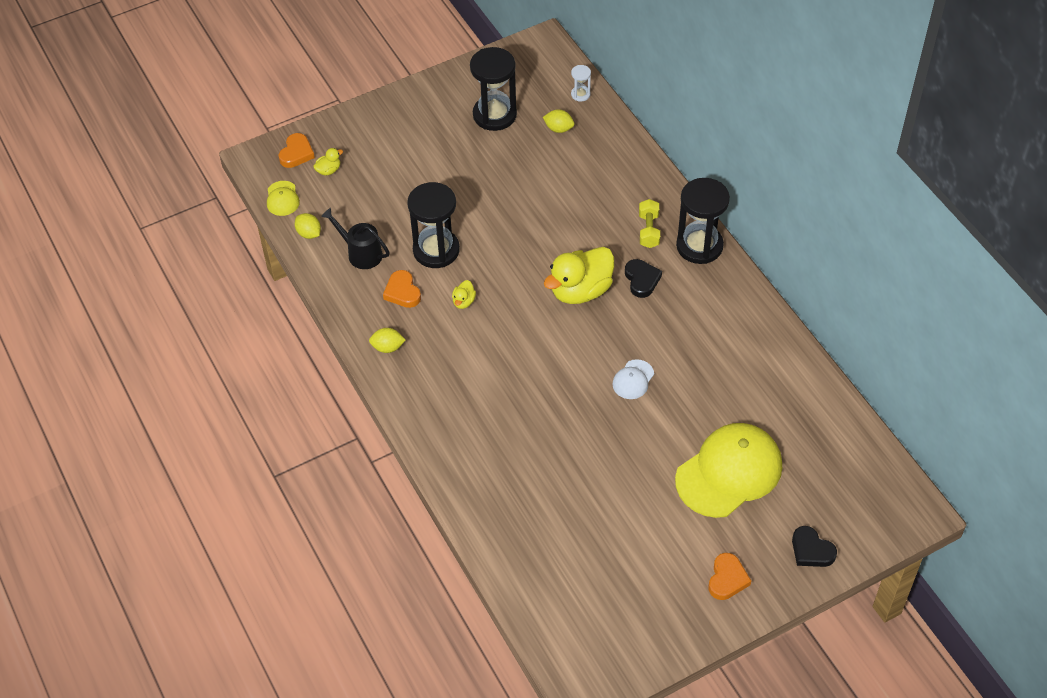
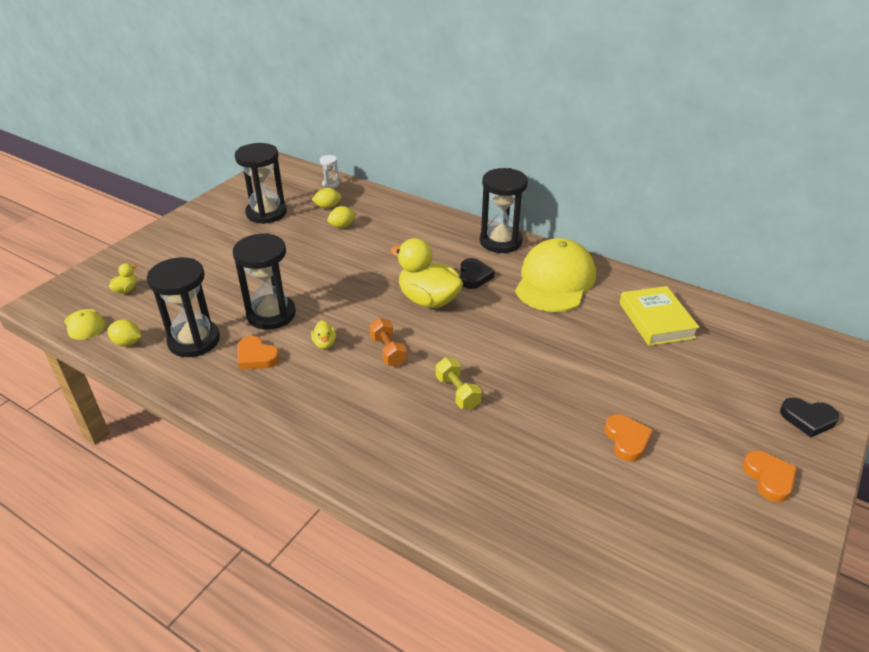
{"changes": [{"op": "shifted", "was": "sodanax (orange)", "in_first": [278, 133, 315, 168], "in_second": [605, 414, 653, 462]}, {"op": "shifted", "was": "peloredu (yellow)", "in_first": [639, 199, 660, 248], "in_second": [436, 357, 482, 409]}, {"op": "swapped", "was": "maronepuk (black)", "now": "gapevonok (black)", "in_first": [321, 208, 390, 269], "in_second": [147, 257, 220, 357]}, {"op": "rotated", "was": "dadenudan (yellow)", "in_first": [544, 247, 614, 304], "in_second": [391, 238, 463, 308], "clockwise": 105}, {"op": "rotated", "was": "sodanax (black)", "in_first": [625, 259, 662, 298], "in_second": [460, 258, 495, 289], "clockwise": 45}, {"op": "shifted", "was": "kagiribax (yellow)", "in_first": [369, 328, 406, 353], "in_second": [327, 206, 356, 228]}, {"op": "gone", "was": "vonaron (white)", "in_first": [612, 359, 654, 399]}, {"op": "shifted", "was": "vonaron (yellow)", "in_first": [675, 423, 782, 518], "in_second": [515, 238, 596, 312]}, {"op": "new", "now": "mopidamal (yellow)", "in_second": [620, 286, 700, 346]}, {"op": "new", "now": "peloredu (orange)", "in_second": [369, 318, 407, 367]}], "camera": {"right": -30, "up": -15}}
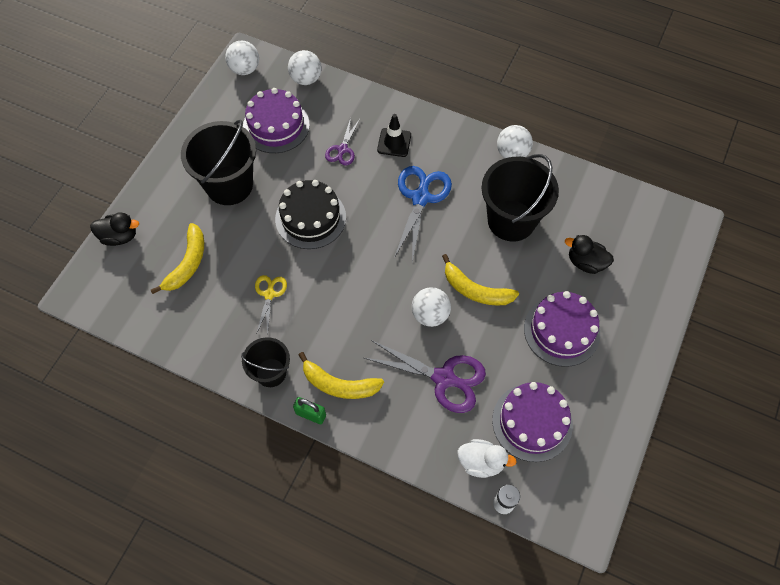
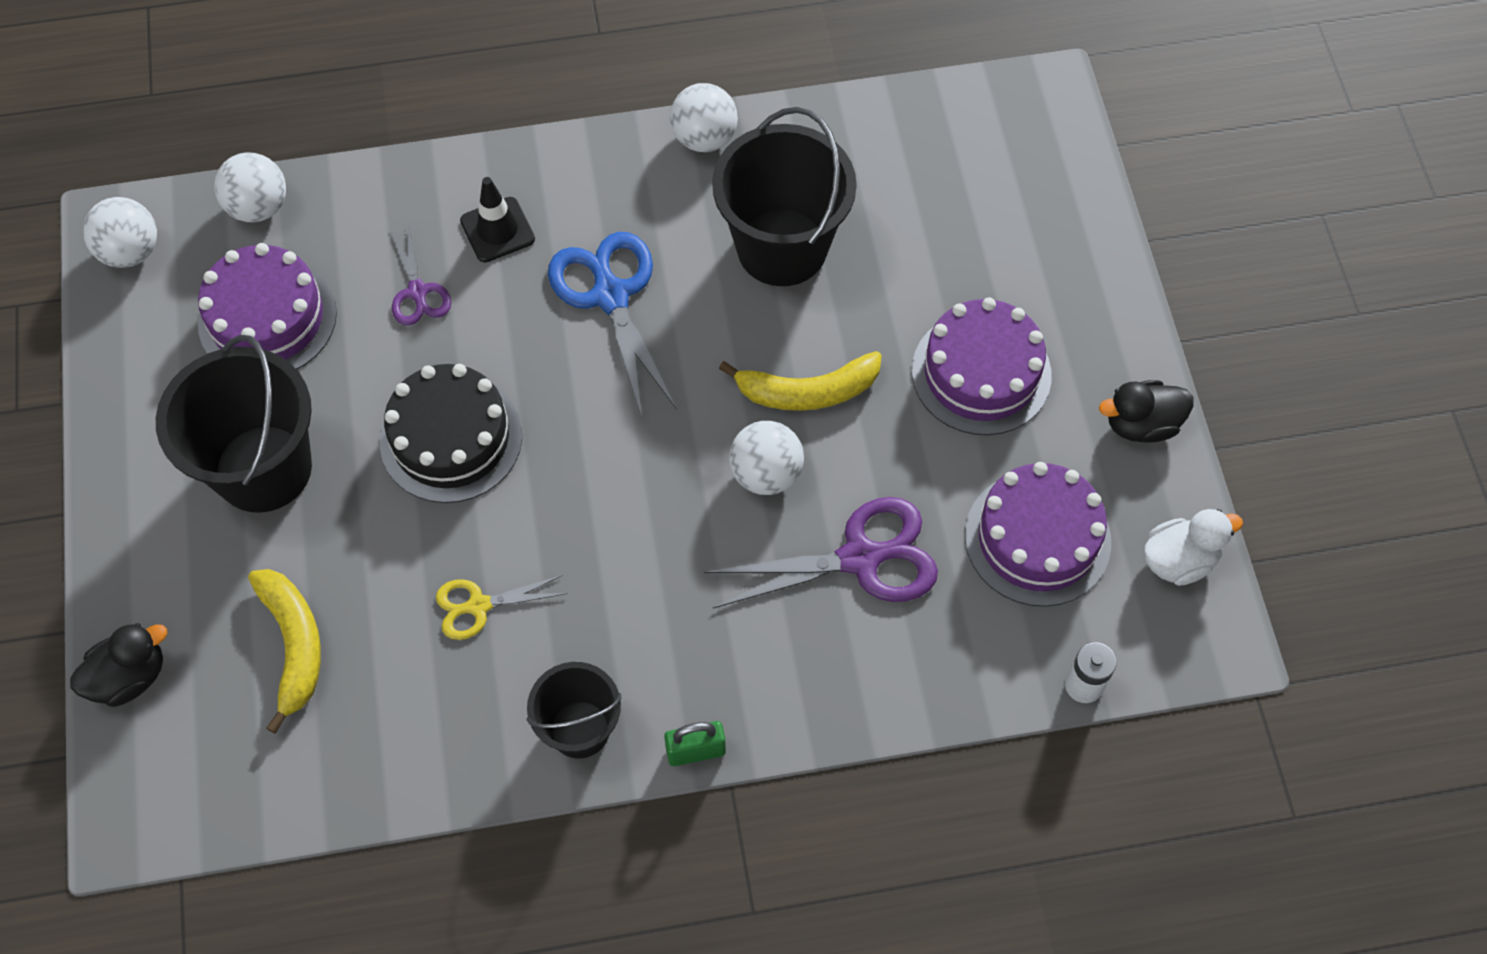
{"changes": [{"op": "shifted", "was": "dadenudan (black)", "in_first": [565, 235, 614, 274], "in_second": [1099, 380, 1194, 443]}, {"op": "rotated", "was": "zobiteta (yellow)", "in_first": [255, 275, 287, 334], "in_second": [436, 575, 568, 640], "clockwise": -75}, {"op": "gone", "was": "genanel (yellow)", "in_first": [298, 352, 384, 399]}, {"op": "shifted", "was": "dadenudan (white)", "in_first": [457, 439, 517, 478], "in_second": [1143, 509, 1243, 586]}], "camera": {"right": -35, "up": 0}}
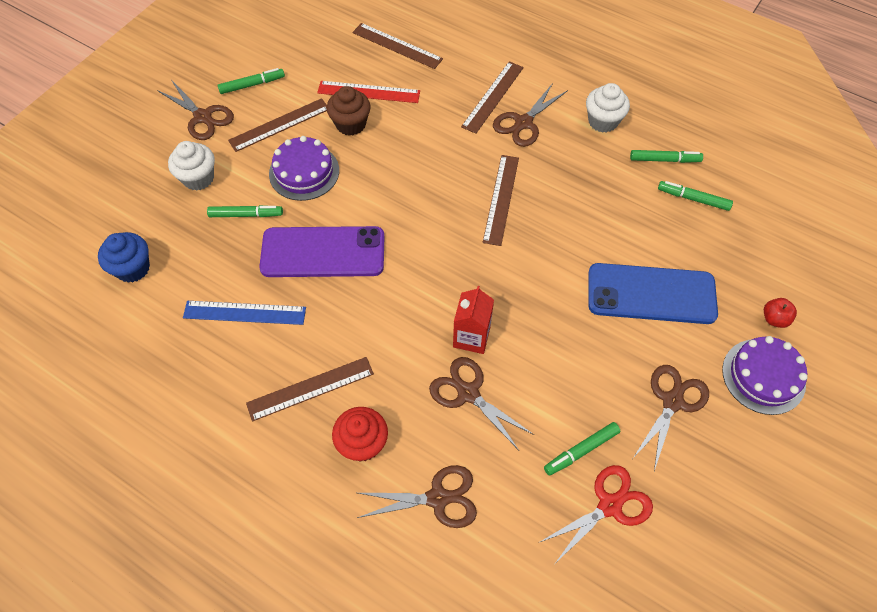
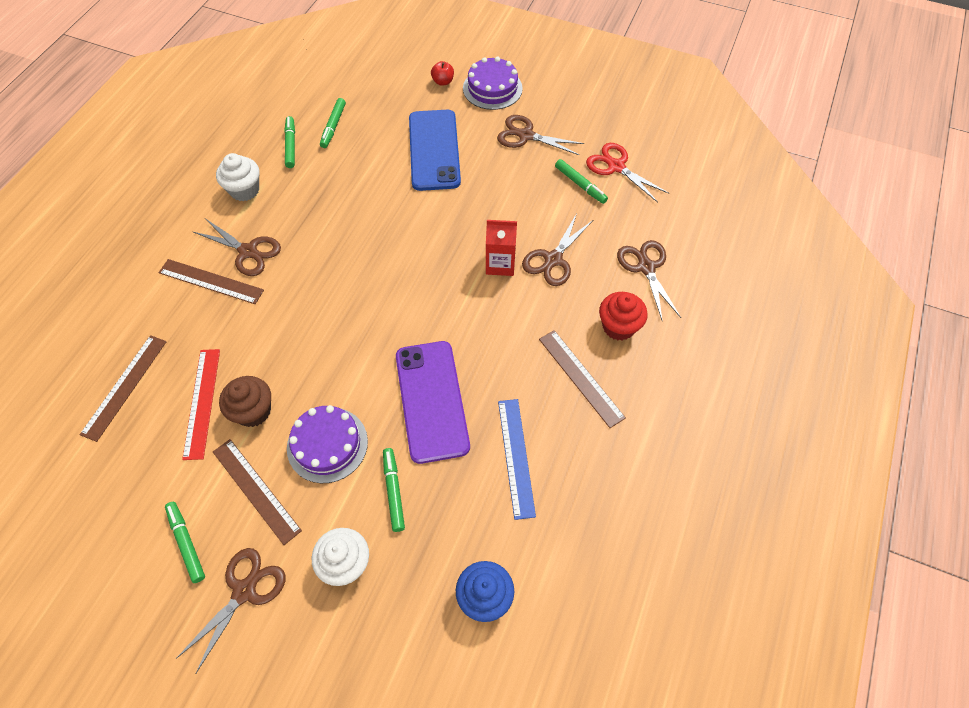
{"changes": [{"op": "gone", "was": "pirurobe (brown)", "in_first": [483, 155, 519, 246]}], "camera": {"right": -100, "up": 0}}
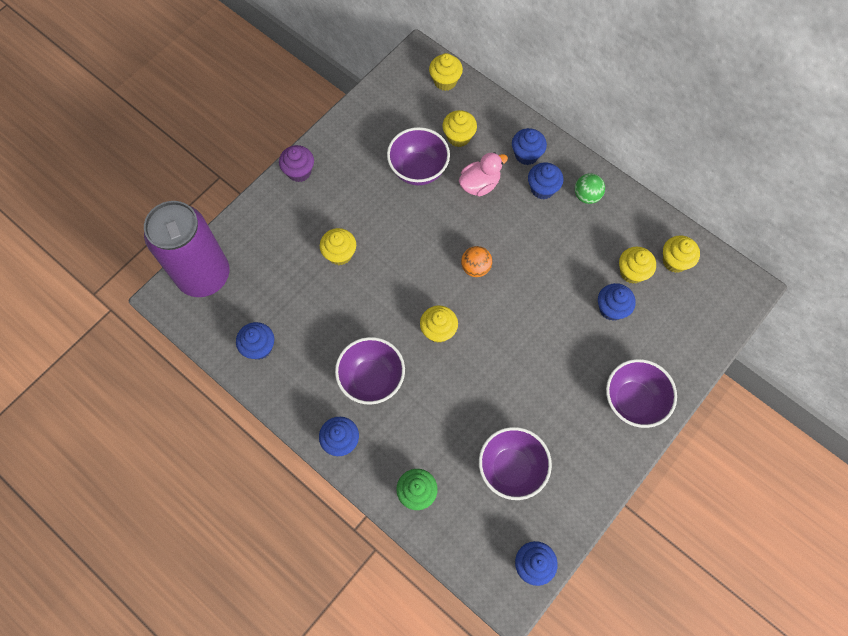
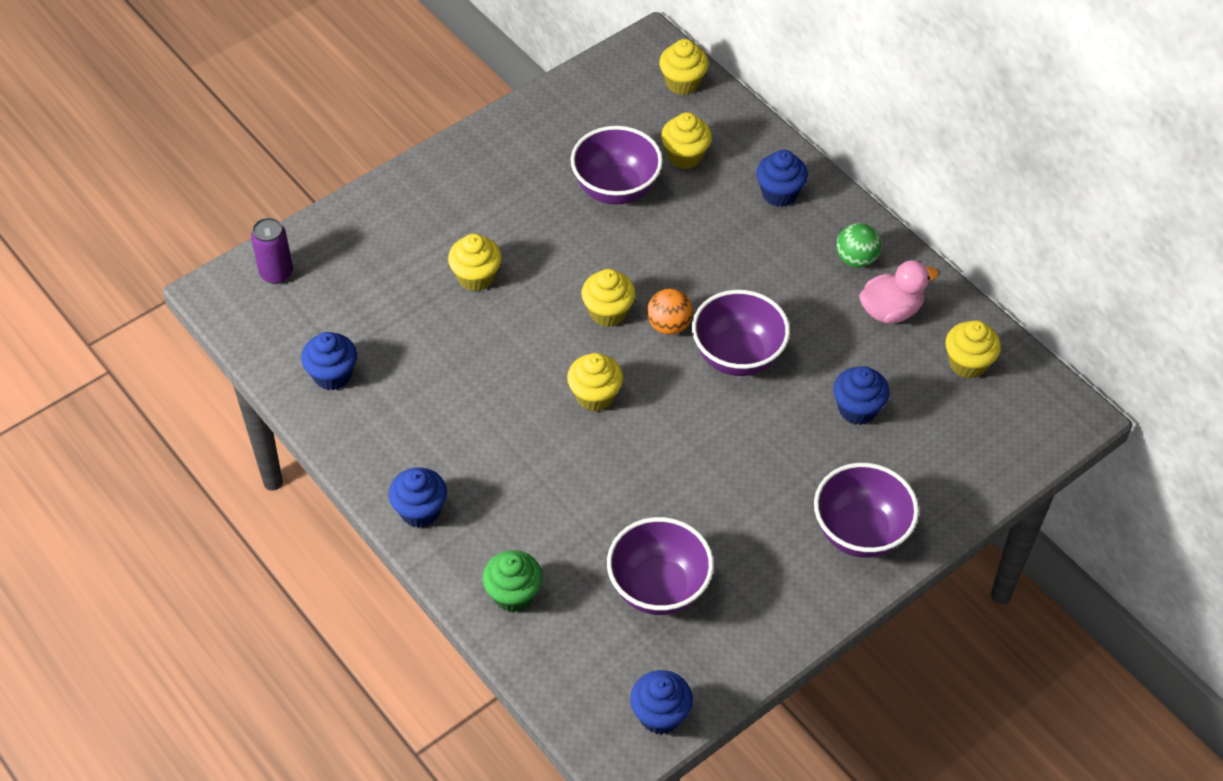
{"changes": [{"op": "gone", "was": "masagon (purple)", "in_first": [279, 145, 314, 182]}, {"op": "shifted", "was": "dadenudan (pink)", "in_first": [459, 152, 508, 197], "in_second": [859, 260, 939, 324]}, {"op": "gone", "was": "masagon (blue)", "in_first": [528, 163, 563, 199]}, {"op": "scaled", "was": "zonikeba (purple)", "in_first": [144, 201, 229, 297], "in_second": [251, 218, 293, 284], "ratio": 0.42}, {"op": "shifted", "was": "masagon (yellow)", "in_first": [619, 246, 656, 284], "in_second": [581, 269, 636, 327]}, {"op": "shifted", "was": "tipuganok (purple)", "in_first": [335, 337, 405, 405], "in_second": [692, 290, 790, 376]}], "camera": {"right": 10, "up": -15}}
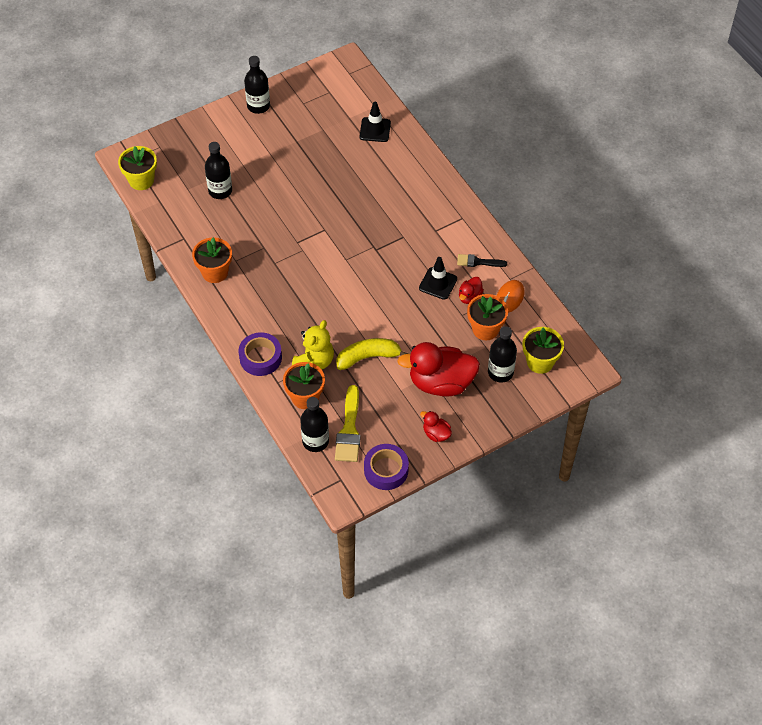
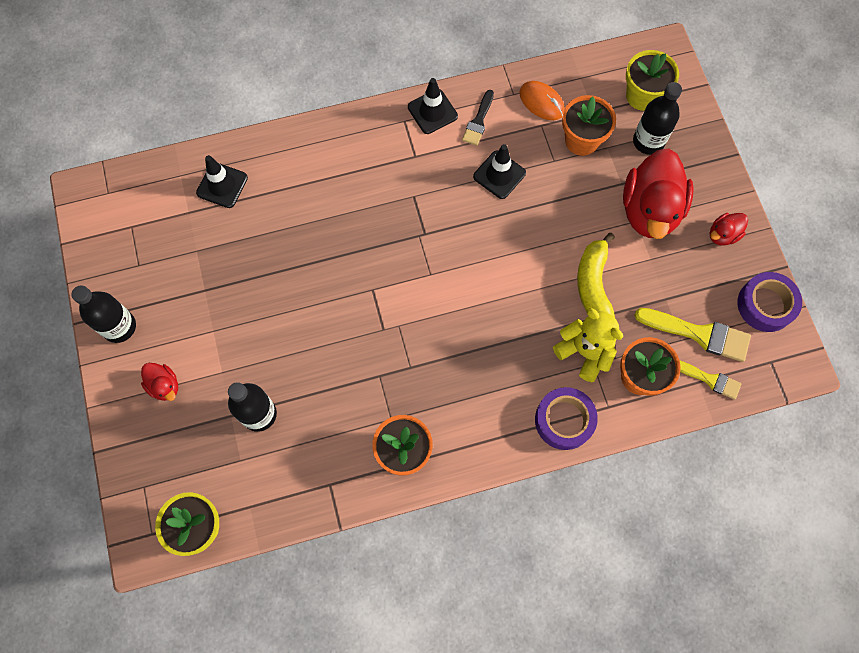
{"changes": [{"op": "shifted", "was": "dadenudan (red)", "in_first": [459, 277, 484, 304], "in_second": [141, 363, 178, 401]}, {"op": "swapped", "was": "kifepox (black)", "now": "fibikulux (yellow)", "in_first": [300, 397, 329, 452], "in_second": [679, 360, 741, 400]}, {"op": "new", "now": "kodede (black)", "in_second": [408, 78, 458, 134]}], "camera": {"right": -75, "up": 15}}
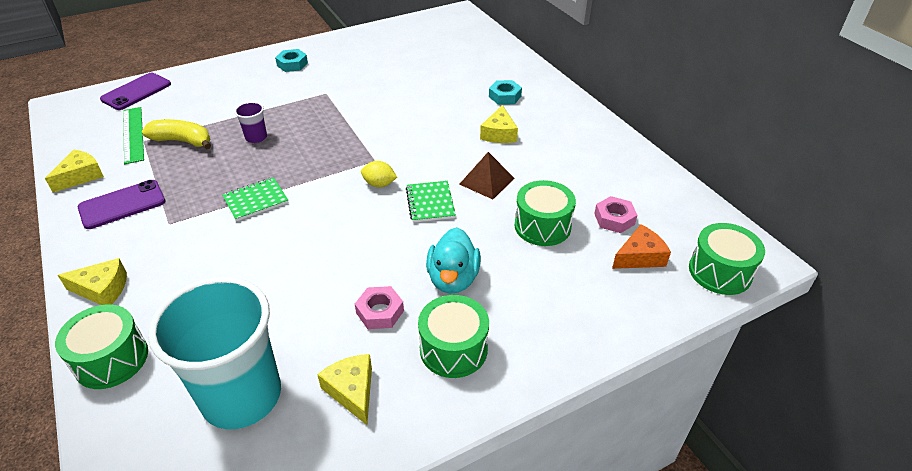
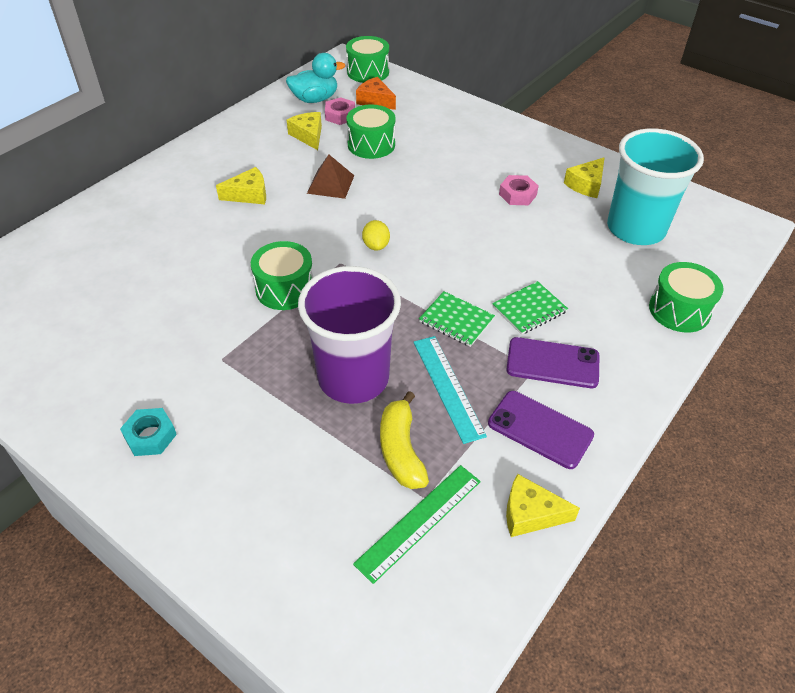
{"changes": [{"op": "shifted", "was": "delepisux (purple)", "in_first": [100, 73, 171, 110], "in_second": [506, 337, 599, 388]}, {"op": "gone", "was": "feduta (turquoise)", "in_first": [489, 80, 522, 105]}, {"op": "scaled", "was": "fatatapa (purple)", "in_first": [234, 102, 267, 143], "in_second": [298, 266, 401, 404], "ratio": 2.44}, {"op": "shifted", "was": "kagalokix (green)", "in_first": [406, 181, 456, 222], "in_second": [492, 281, 568, 335]}, {"op": "shifted", "was": "dadenudan (turquoise)", "in_first": [426, 227, 481, 294], "in_second": [286, 53, 345, 103]}, {"op": "shifted", "was": "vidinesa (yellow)", "in_first": [58, 258, 127, 305], "in_second": [287, 112, 322, 150]}, {"op": "shifted", "was": "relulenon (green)", "in_first": [418, 295, 489, 378], "in_second": [251, 241, 313, 310]}, {"op": "new", "now": "pirurobe (turquoise)", "in_second": [414, 336, 487, 444]}], "camera": {"right": -115, "up": 5}}
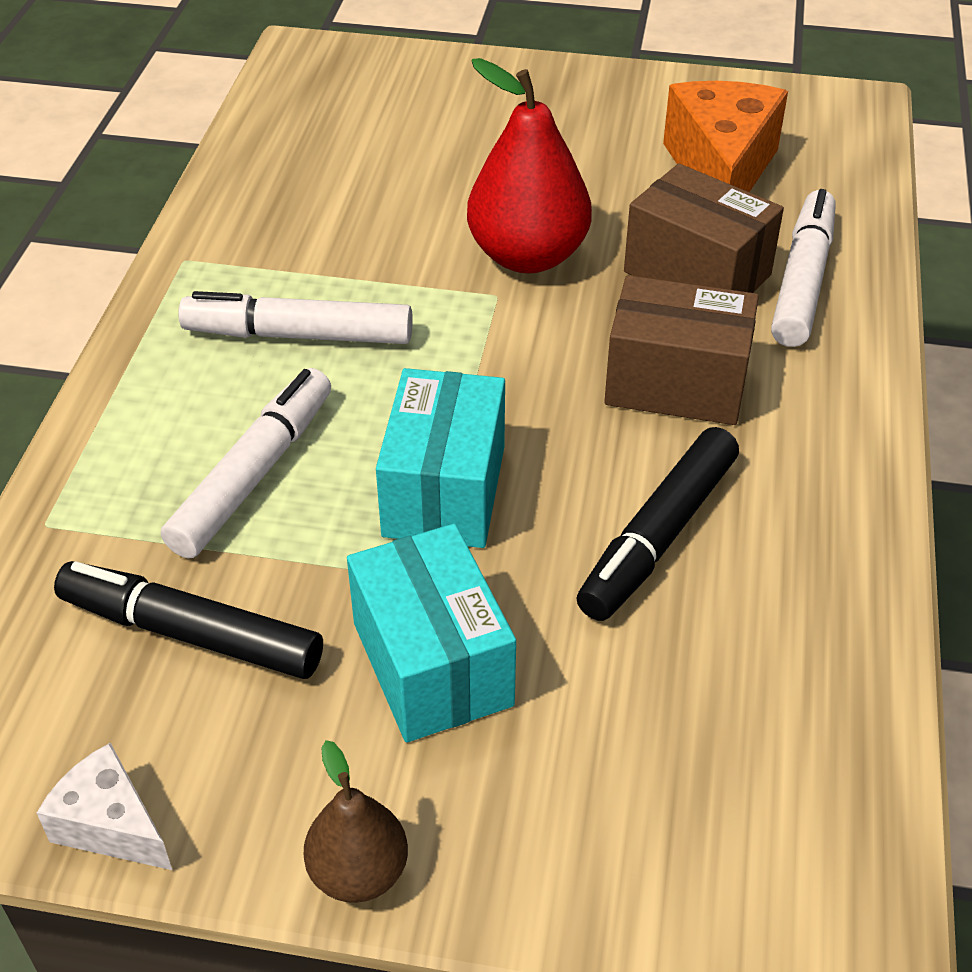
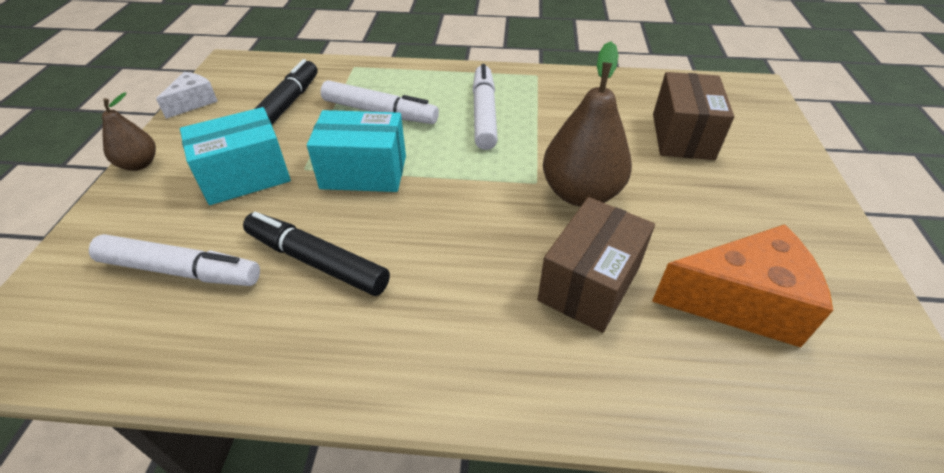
{"changes": [{"op": "repainted", "was": "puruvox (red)", "now": "puruvox (brown)", "in_first": [467, 58, 592, 273], "in_second": [543, 42, 632, 207]}, {"op": "shifted", "was": "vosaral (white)", "in_first": [771, 189, 836, 347], "in_second": [89, 234, 260, 286]}, {"op": "shifted", "was": "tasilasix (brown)", "in_first": [604, 275, 759, 425], "in_second": [653, 72, 734, 160]}], "camera": {"right": 85, "up": 0}}
